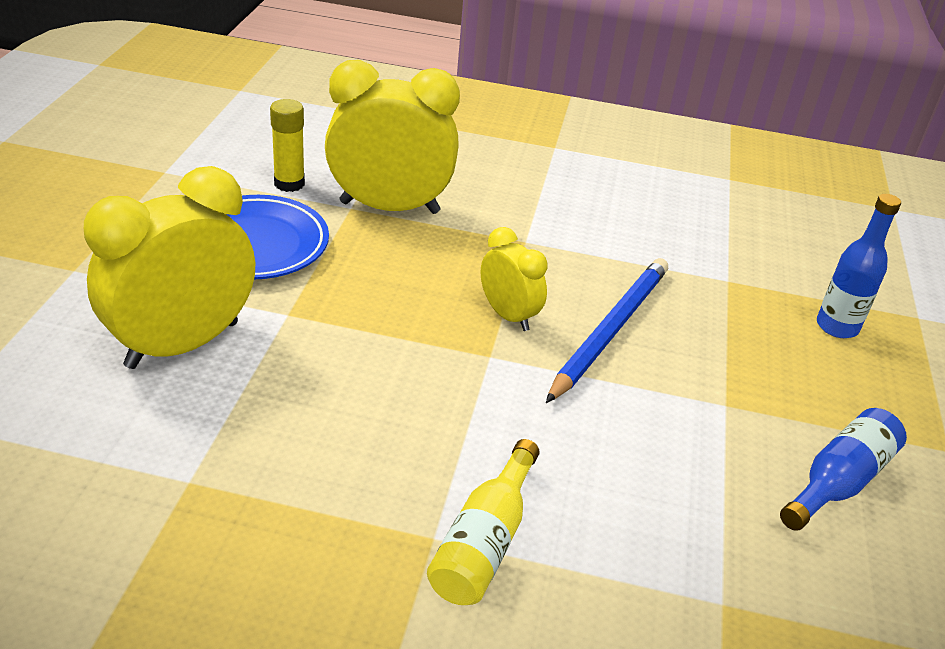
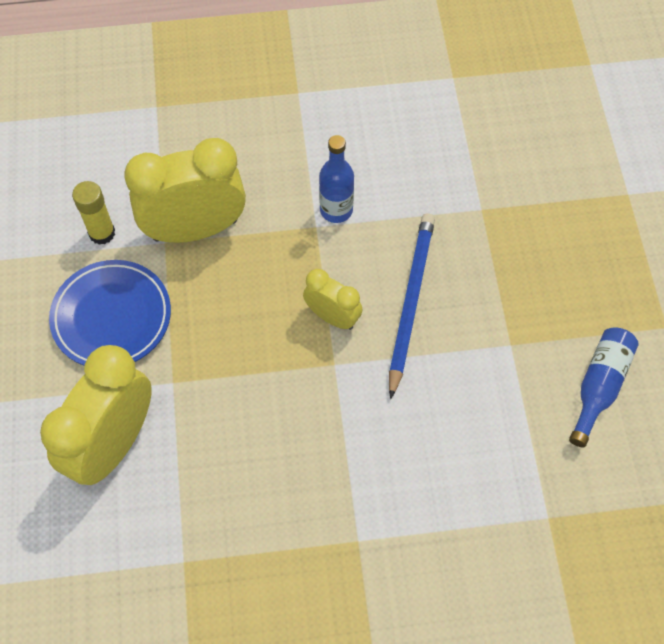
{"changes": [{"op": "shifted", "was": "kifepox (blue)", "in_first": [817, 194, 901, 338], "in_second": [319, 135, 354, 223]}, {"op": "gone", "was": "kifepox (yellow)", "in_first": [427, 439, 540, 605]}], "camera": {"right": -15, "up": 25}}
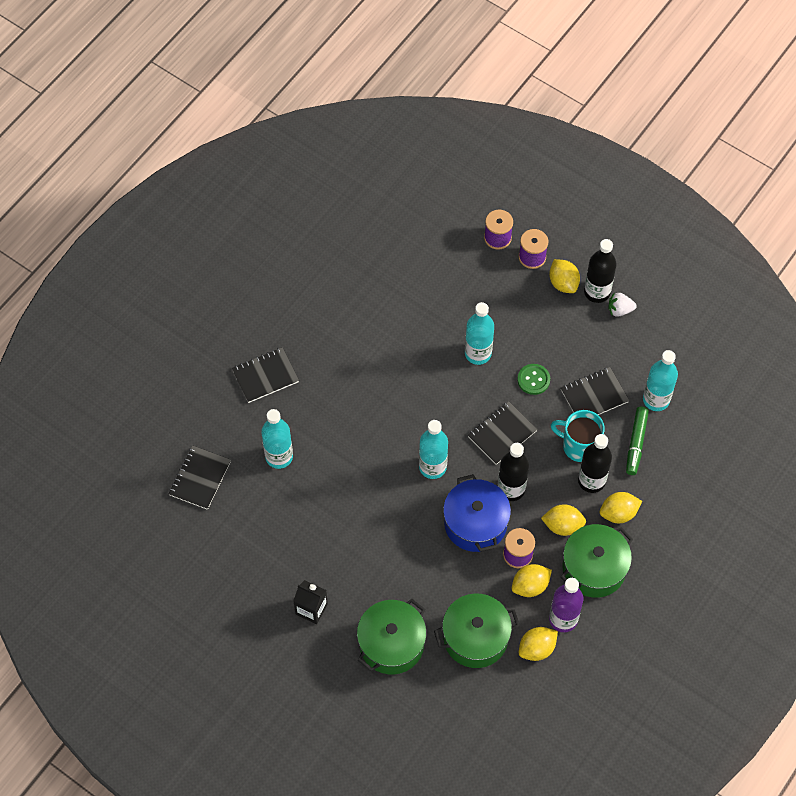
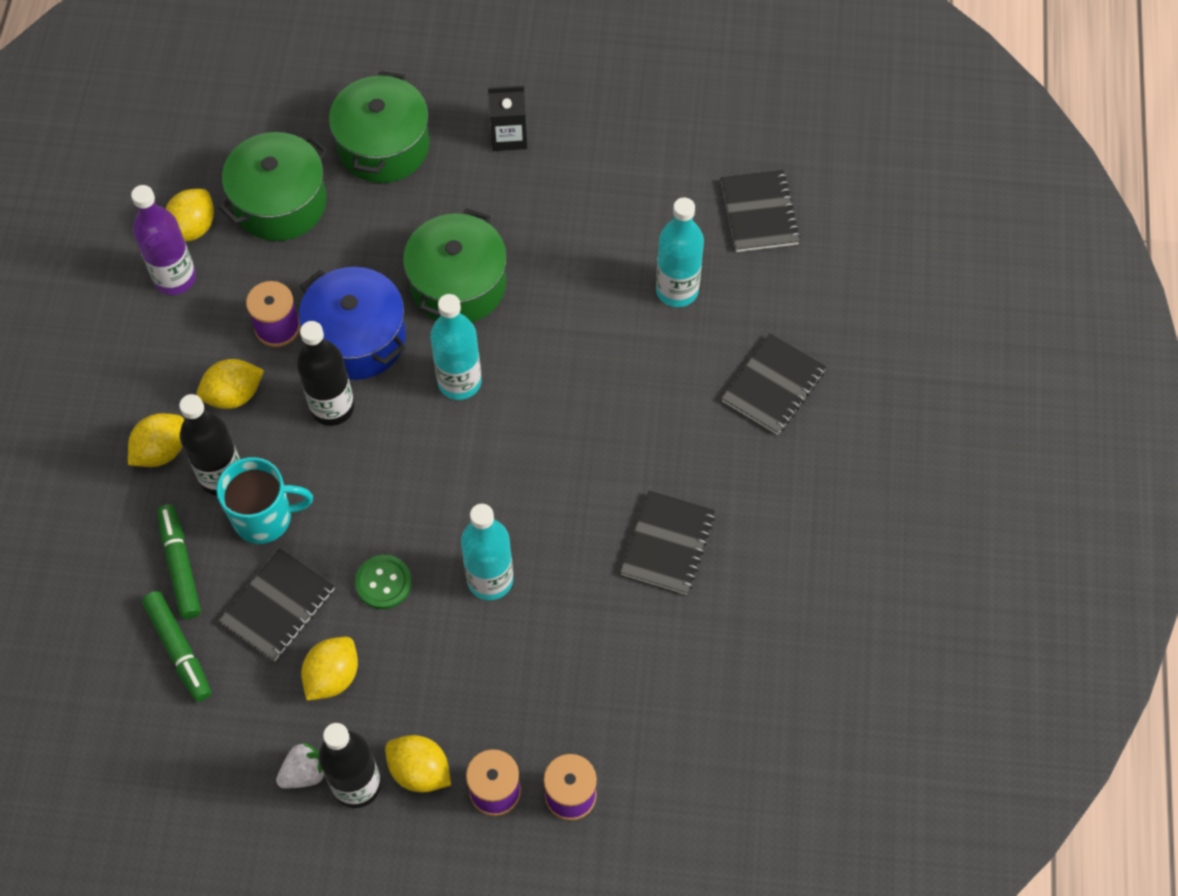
{"changes": [{"op": "swapped", "was": "kifepox (turquoise)", "now": "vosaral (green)", "in_first": [643, 350, 678, 411], "in_second": [142, 591, 211, 702]}, {"op": "shifted", "was": "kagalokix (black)", "in_first": [468, 401, 538, 465], "in_second": [620, 490, 715, 595]}, {"op": "shifted", "was": "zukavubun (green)", "in_first": [561, 524, 633, 598], "in_second": [403, 208, 507, 322]}, {"op": "shifted", "was": "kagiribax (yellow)", "in_first": [512, 564, 552, 597], "in_second": [301, 637, 358, 701]}], "camera": {"right": 150, "up": 0}}
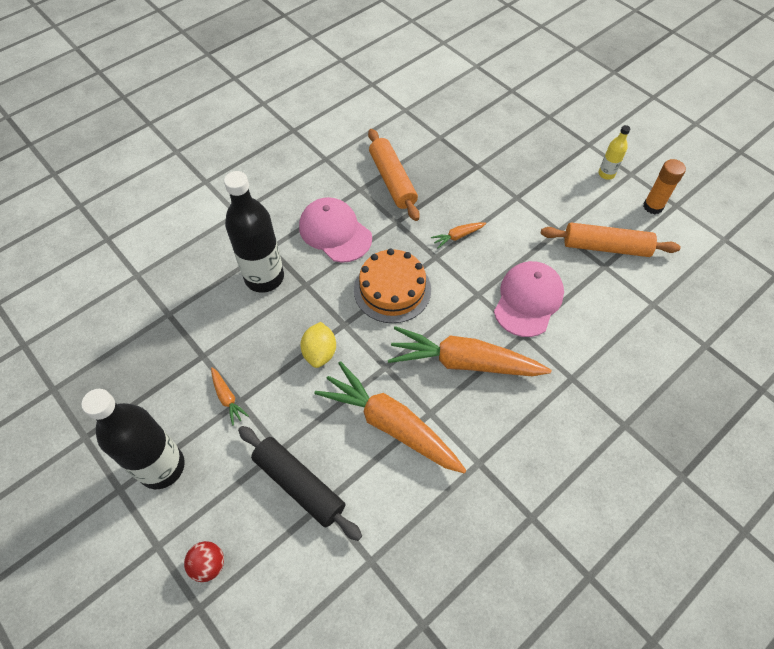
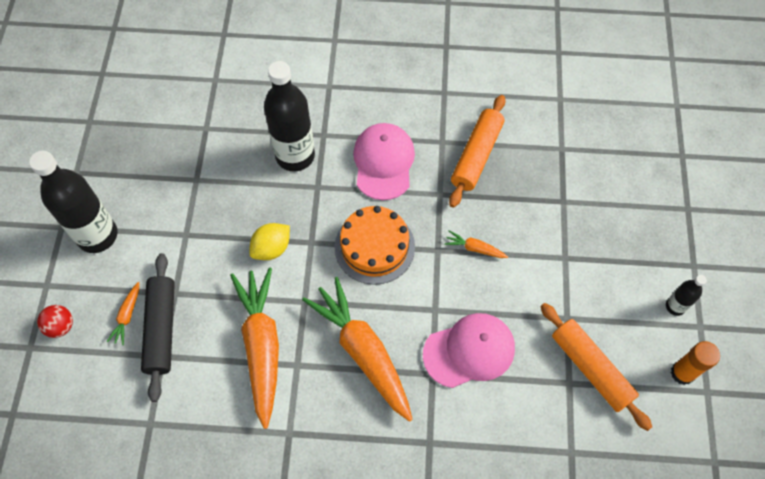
{"changes": [{"op": "repainted", "was": "kifepox (yellow)", "now": "kifepox (black)", "in_first": [598, 125, 630, 180], "in_second": [666, 275, 707, 316]}, {"op": "shifted", "was": "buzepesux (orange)", "in_first": [211, 367, 249, 425], "in_second": [107, 282, 139, 345]}], "camera": {"right": 45, "up": 5}}
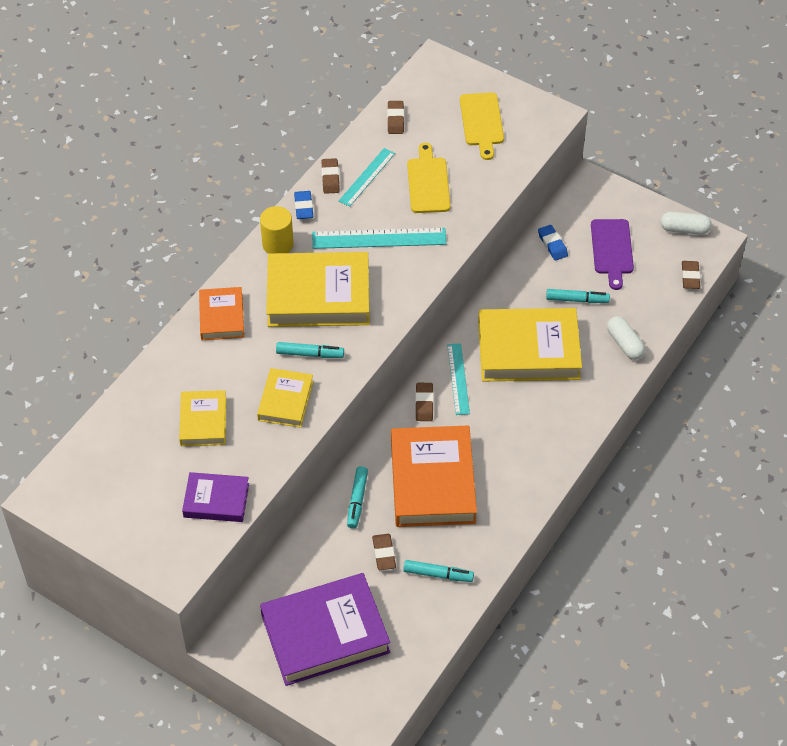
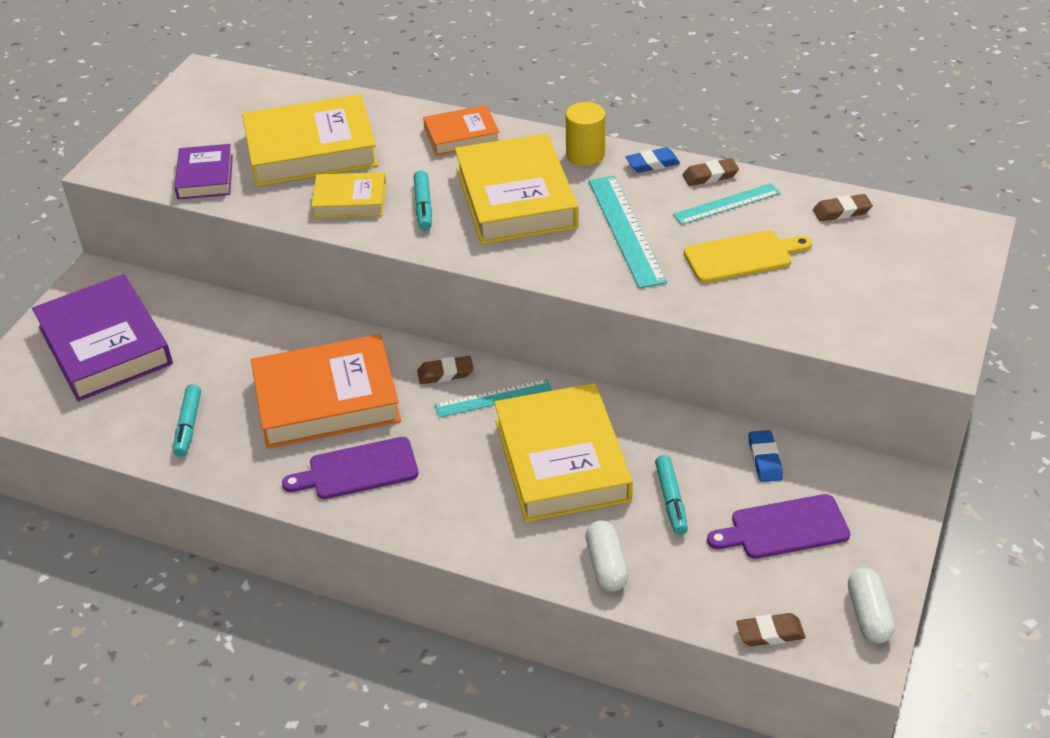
{"changes": [{"op": "gone", "was": "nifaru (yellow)", "in_first": [460, 93, 504, 160]}, {"op": "rotated", "was": "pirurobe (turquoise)", "in_first": [339, 148, 395, 207], "in_second": [673, 183, 780, 225], "clockwise": -45}, {"op": "rotated", "was": "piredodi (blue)", "in_first": [538, 225, 568, 260], "in_second": [749, 430, 783, 482], "clockwise": -60}, {"op": "rotated", "was": "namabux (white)", "in_first": [607, 316, 645, 360], "in_second": [585, 520, 628, 592], "clockwise": -60}, {"op": "scaled", "was": "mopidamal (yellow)", "in_first": [179, 390, 226, 446], "in_second": [242, 94, 378, 186], "ratio": 1.83}, {"op": "gone", "was": "vosaral (turquoise)", "in_first": [347, 466, 368, 529]}, {"op": "gone", "was": "piredodi (brown)", "in_first": [372, 534, 396, 570]}, {"op": "new", "now": "nifaru (purple)", "in_second": [282, 437, 419, 499]}], "camera": {"right": 80, "up": -10}}
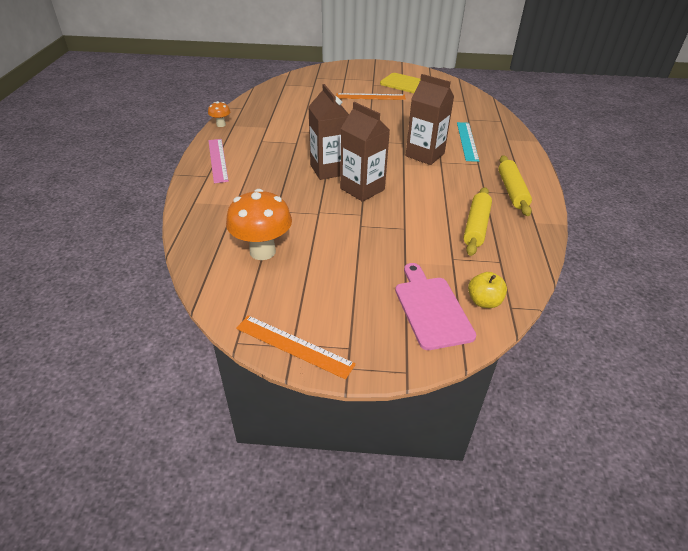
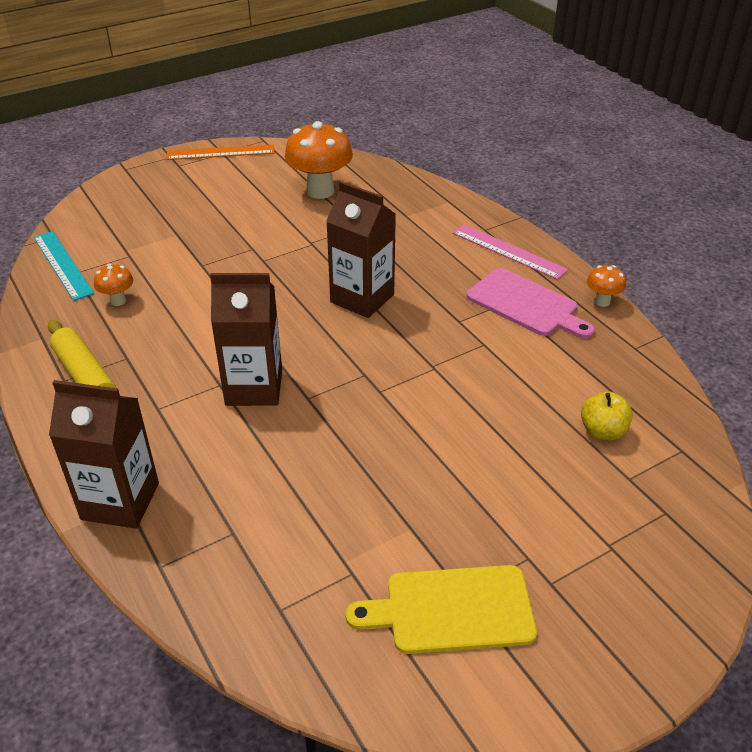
{"changes": [{"op": "gone", "was": "pirurobe (orange)", "in_first": [336, 93, 406, 100]}, {"op": "shifted", "was": "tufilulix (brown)", "in_first": [340, 102, 390, 202], "in_second": [49, 380, 159, 529]}, {"op": "shifted", "was": "pirurobe (turquoise)", "in_first": [457, 122, 479, 162], "in_second": [34, 231, 94, 301]}, {"op": "swapped", "was": "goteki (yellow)", "now": "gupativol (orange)", "in_first": [463, 187, 492, 256], "in_second": [94, 264, 133, 306]}, {"op": "shifted", "was": "nifaru (pink)", "in_first": [395, 263, 476, 350], "in_second": [467, 268, 595, 339]}, {"op": "shifted", "was": "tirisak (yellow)", "in_first": [468, 272, 507, 308], "in_second": [581, 392, 633, 440]}], "camera": {"right": 145, "up": 0}}
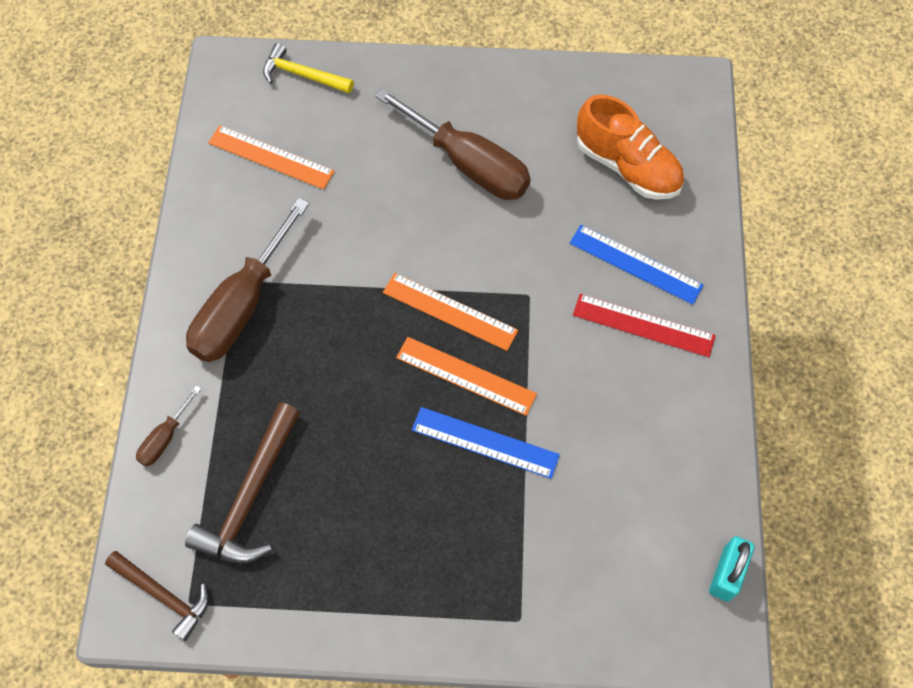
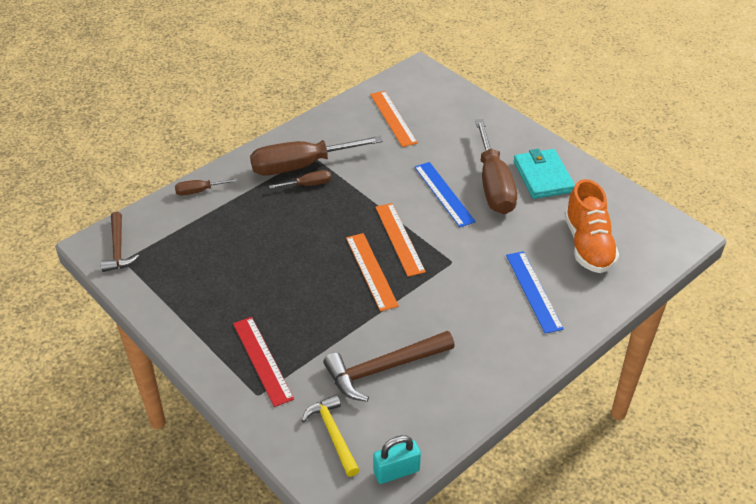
{"changes": [{"op": "shifted", "was": "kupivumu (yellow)", "in_first": [263, 43, 354, 93], "in_second": [302, 395, 359, 477]}, {"op": "shifted", "was": "pirurobe (red)", "in_first": [573, 294, 716, 357], "in_second": [233, 317, 294, 407]}, {"op": "shifted", "was": "kupivumu (brown)", "in_first": [185, 403, 300, 563], "in_second": [323, 331, 455, 402]}, {"op": "shifted", "was": "pirurobe (blue)", "in_first": [412, 407, 560, 479], "in_second": [414, 162, 476, 227]}, {"op": "new", "now": "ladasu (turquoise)", "in_second": [513, 149, 575, 199]}, {"op": "new", "now": "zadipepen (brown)", "in_second": [269, 170, 331, 189]}], "camera": {"right": 45, "up": -20}}
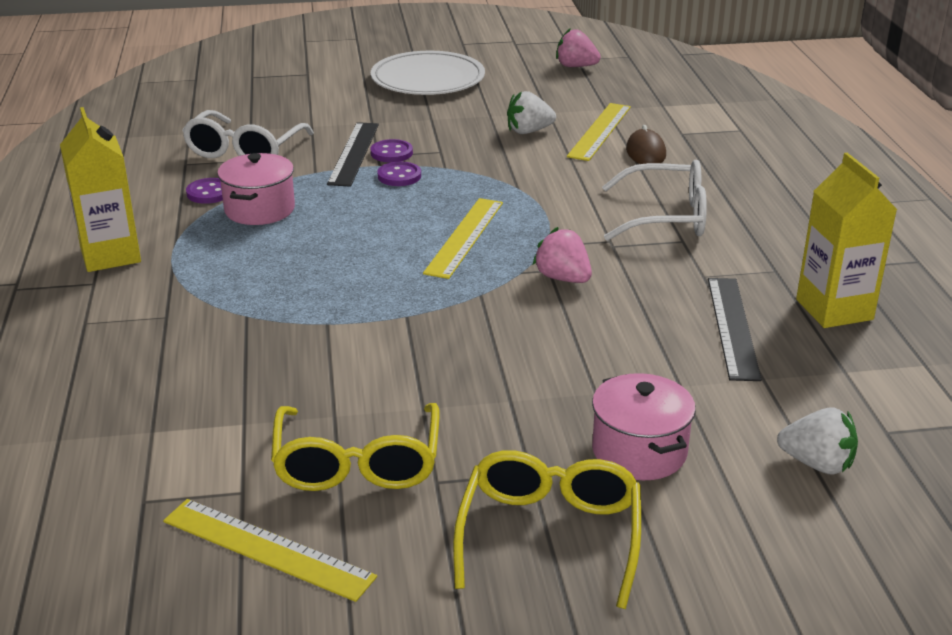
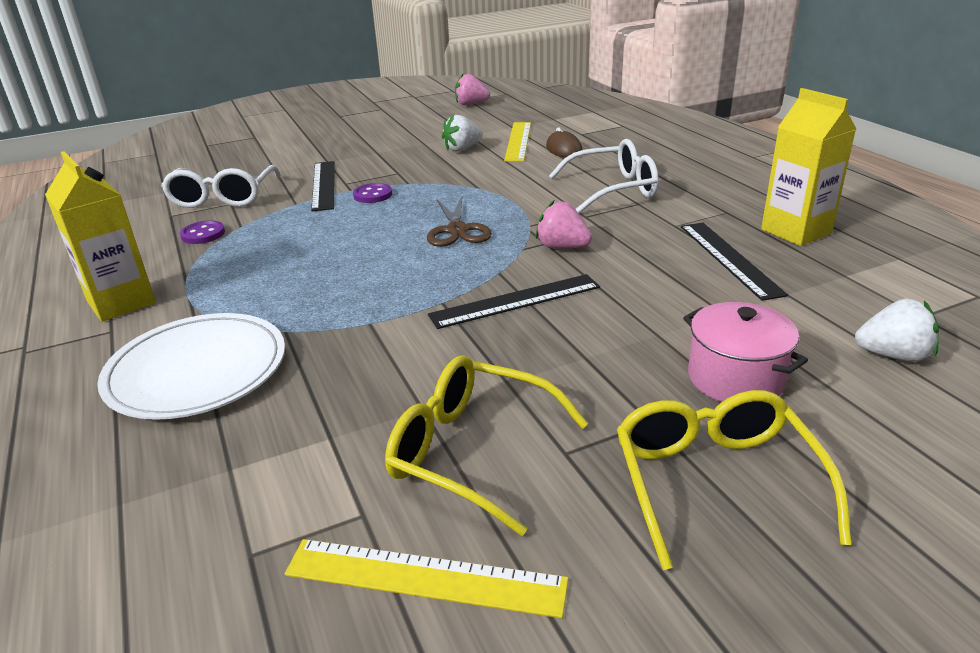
{"changes": [{"op": "shifted", "was": "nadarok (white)", "in_first": [371, 51, 485, 95], "in_second": [97, 313, 285, 420]}, {"op": "gone", "was": "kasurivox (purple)", "in_first": [371, 139, 413, 163]}, {"op": "gone", "was": "zukavubun (pink)", "in_first": [217, 153, 295, 225]}, {"op": "swapped", "was": "pirurobe (yellow)", "now": "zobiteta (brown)", "in_first": [423, 198, 503, 279], "in_second": [427, 197, 492, 247]}, {"op": "rotated", "was": "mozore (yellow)", "in_first": [271, 403, 439, 491], "in_second": [385, 355, 589, 536], "clockwise": 135}, {"op": "new", "now": "pirurobe (black)", "in_second": [428, 274, 600, 329]}], "camera": {"right": -15, "up": 0}}
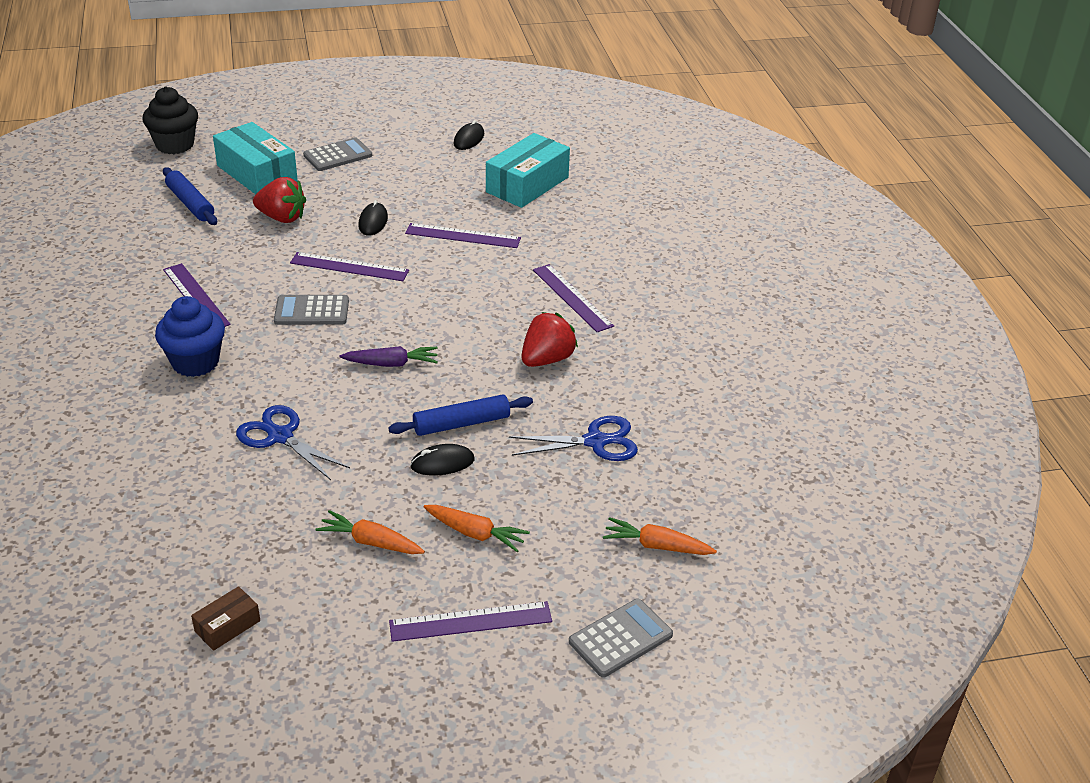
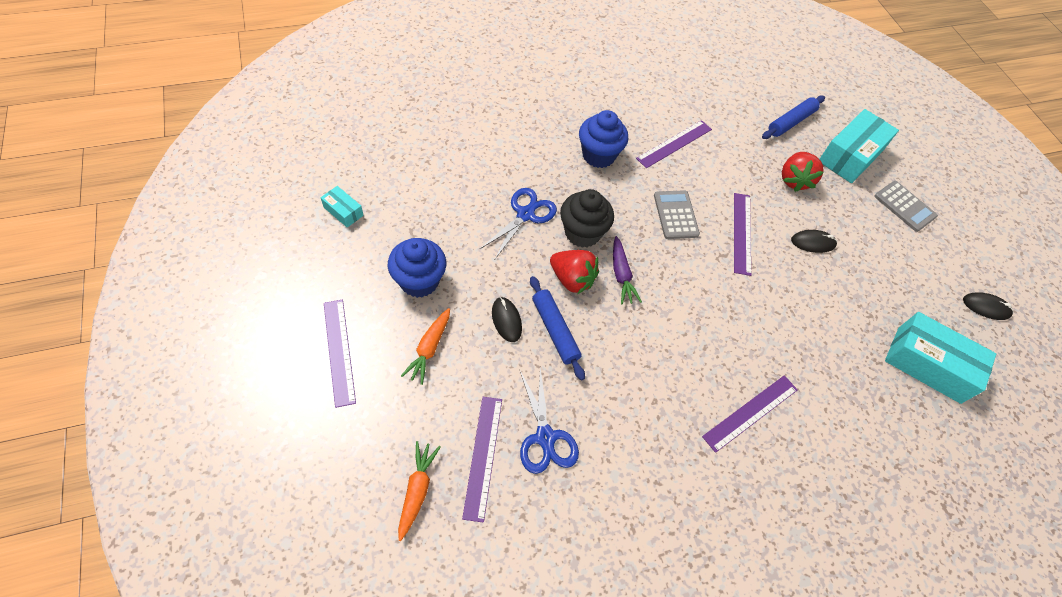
{"changes": [{"op": "shifted", "was": "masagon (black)", "in_first": [143, 87, 198, 154], "in_second": [560, 189, 614, 248]}, {"op": "shifted", "was": "pirurobe (purple)", "in_first": [405, 223, 521, 248], "in_second": [462, 397, 502, 523]}, {"op": "shifted", "was": "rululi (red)", "in_first": [522, 312, 578, 367], "in_second": [550, 250, 599, 294]}, {"op": "swapped", "was": "buzepesux (orange)", "now": "masagon (blue)", "in_first": [315, 510, 425, 554], "in_second": [388, 238, 446, 298]}, {"op": "repainted", "was": "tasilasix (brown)", "now": "tasilasix (turquoise)", "in_first": [191, 586, 260, 651], "in_second": [321, 186, 364, 228]}, {"op": "gone", "was": "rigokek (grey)", "in_first": [569, 599, 673, 678]}], "camera": {"right": 80, "up": 20}}
